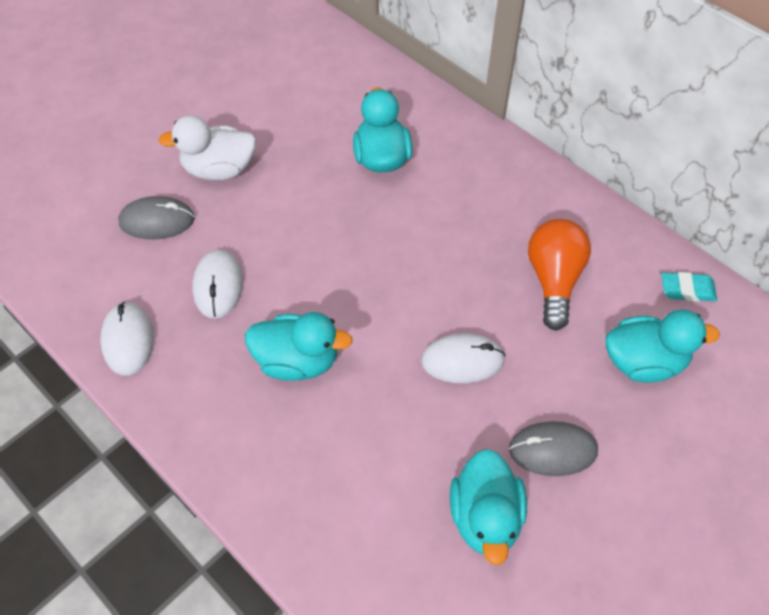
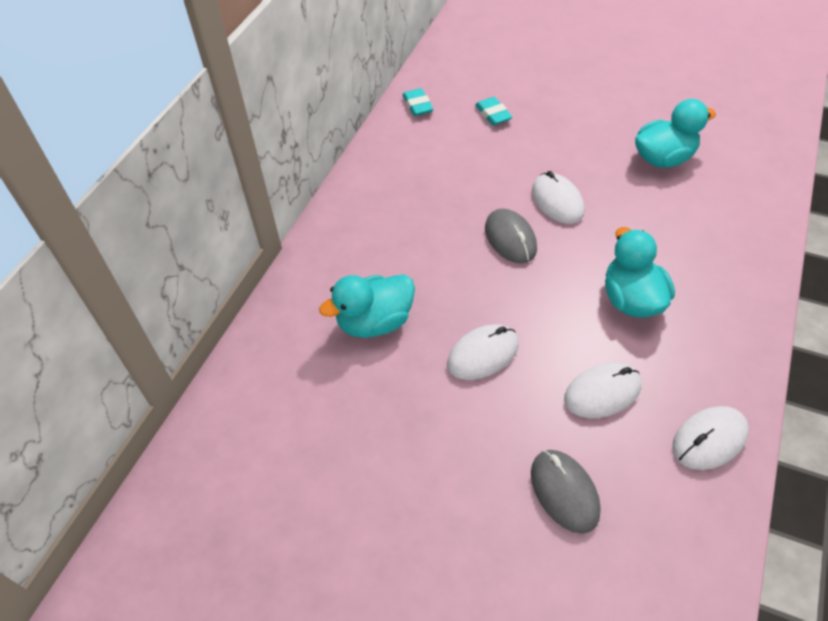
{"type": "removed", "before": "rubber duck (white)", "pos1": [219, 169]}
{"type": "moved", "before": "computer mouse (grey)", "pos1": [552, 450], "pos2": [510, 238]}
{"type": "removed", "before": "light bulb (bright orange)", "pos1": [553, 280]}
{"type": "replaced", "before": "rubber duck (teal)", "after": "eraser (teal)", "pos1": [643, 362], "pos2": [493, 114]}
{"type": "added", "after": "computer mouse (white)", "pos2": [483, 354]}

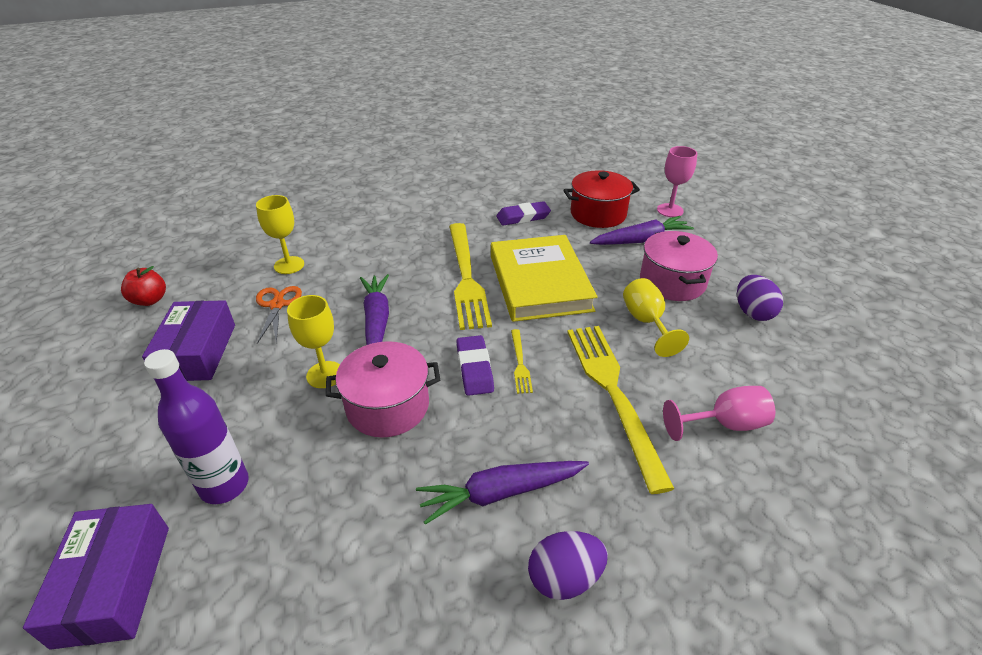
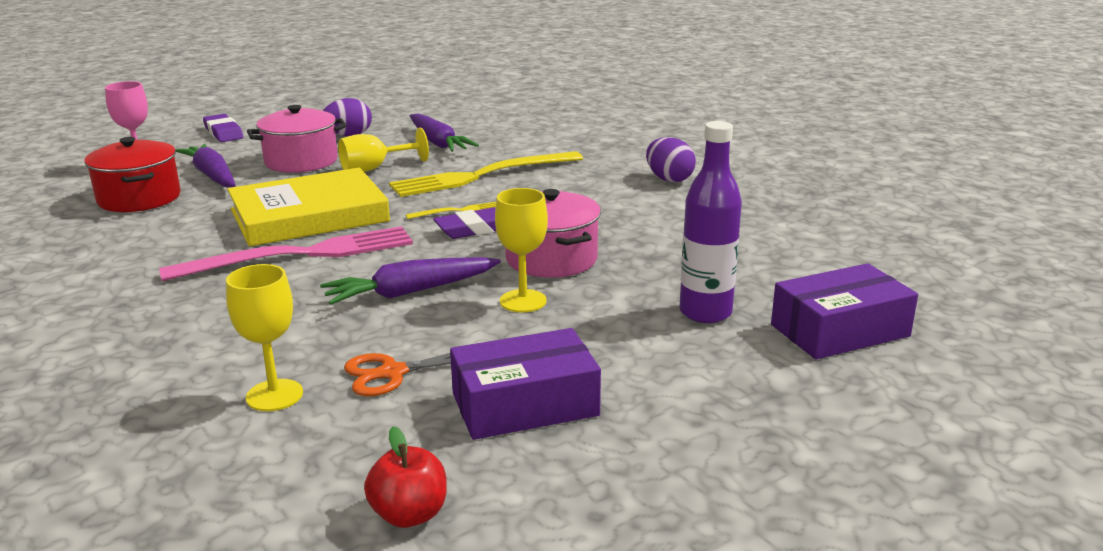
{"type": "moved", "before": "carrot (violet)", "pos1": [500, 493], "pos2": [438, 143]}
{"type": "recoloured", "before": "table fork (yellow)", "after": "table fork (pink)", "pos1": [466, 277], "pos2": [300, 255]}
{"type": "moved", "before": "eraser (violet)", "pos1": [523, 217], "pos2": [223, 132]}
{"type": "removed", "before": "goblet (pink)", "pos1": [724, 424]}

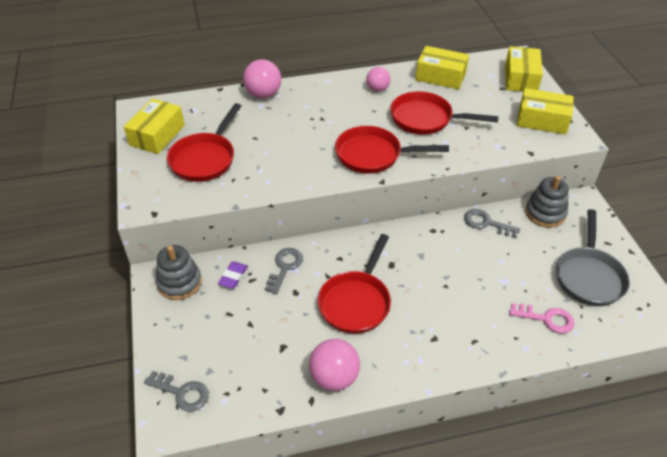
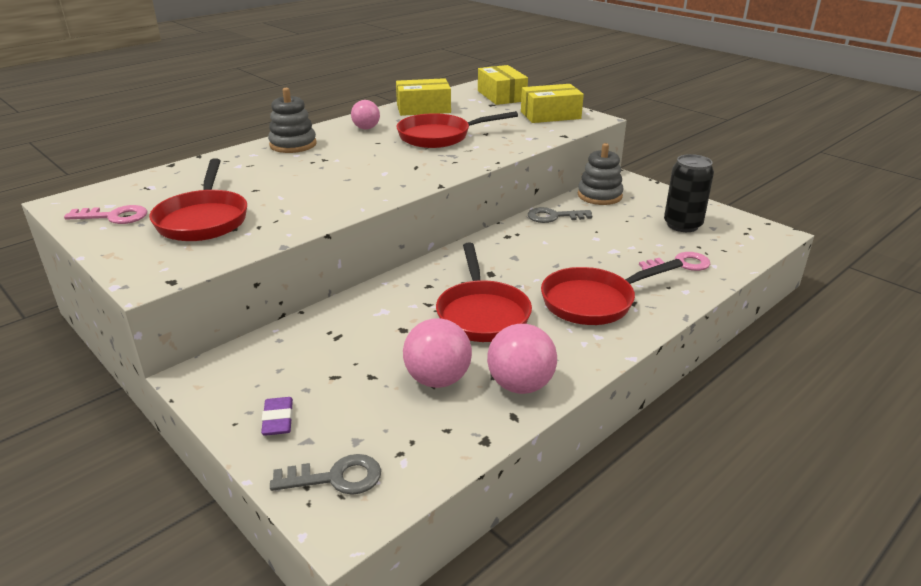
{"type": "replaced", "before": "box (yellow)", "after": "door key (pink)", "pos1": [157, 135], "pos2": [114, 217]}
{"type": "moved", "before": "stacking toy (grey)", "pos1": [179, 282], "pos2": [293, 144]}
{"type": "moved", "before": "eraser (violet)", "pos1": [233, 276], "pos2": [278, 420]}
{"type": "moved", "before": "sphere (pink)", "pos1": [263, 94], "pos2": [437, 379]}
{"type": "removed", "before": "door key (grey)", "pos1": [285, 267]}
{"type": "moved", "before": "pan (red)", "pos1": [373, 155], "pos2": [593, 301]}
{"type": "replaced", "before": "pan (grey)", "after": "soda can (jet-black)", "pos1": [589, 276], "pos2": [682, 225]}

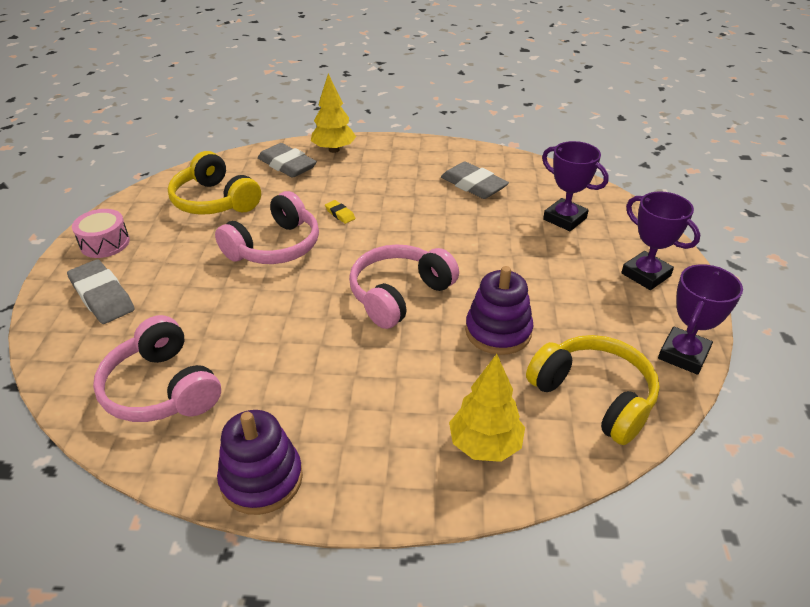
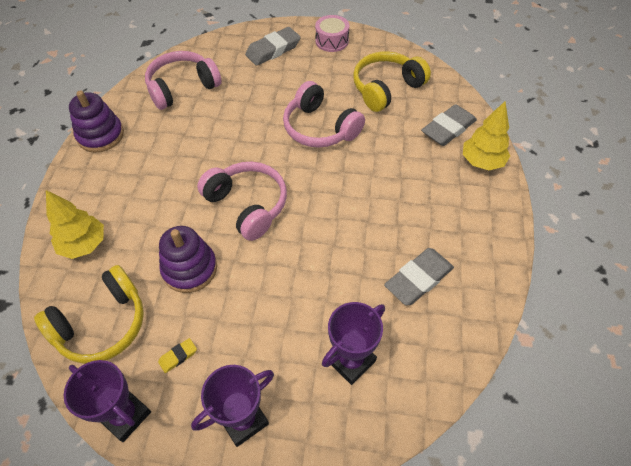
{"type": "moved", "before": "eraser (yellow)", "pos1": [340, 214], "pos2": [178, 356]}

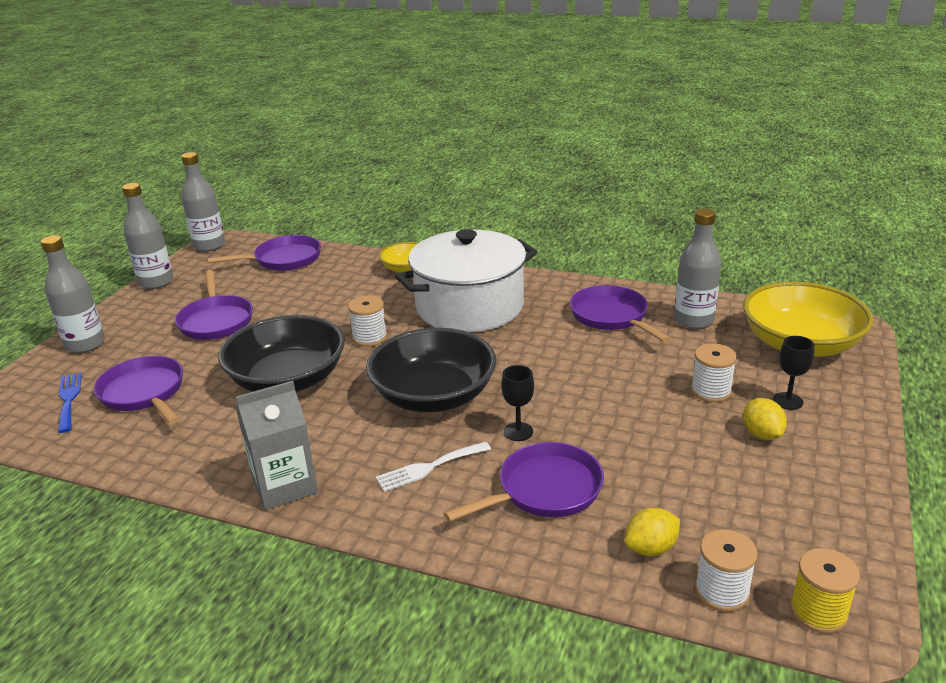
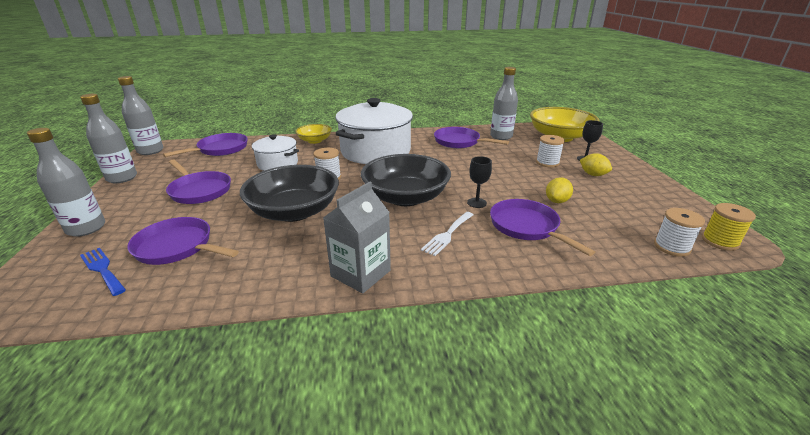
{"type": "turned", "before": "pan (violet)", "pos1": [544, 490], "pos2": [527, 227], "turn": -60}
{"type": "moved", "before": "toy lemon (yellow)", "pos1": [651, 548], "pos2": [556, 201]}
{"type": "added", "after": "cooking pot (white)", "pos2": [277, 164]}

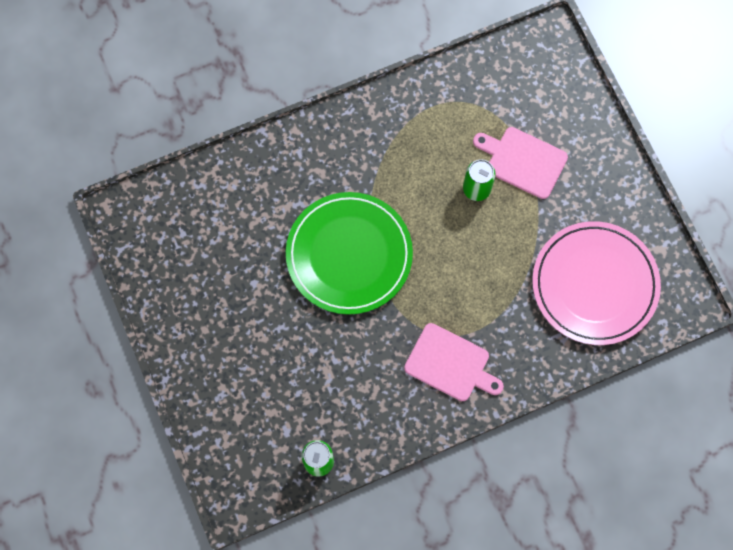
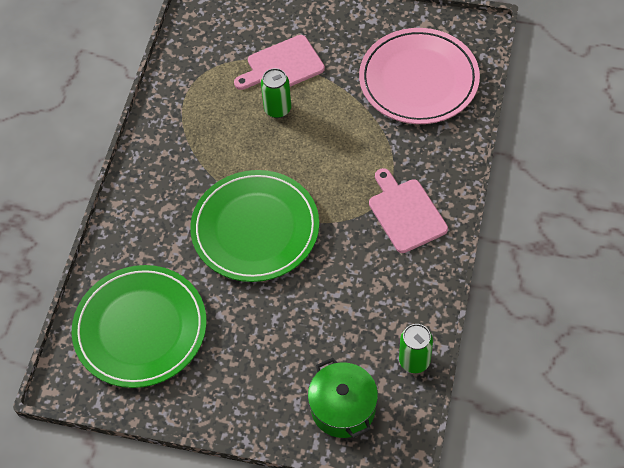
{"type": "turned", "before": "cutting board (pink)", "pos1": [450, 364], "pos2": [405, 213], "turn": -90}
{"type": "added", "after": "flat dish (emerald)", "pos2": [140, 329]}
{"type": "added", "after": "cooking pot (emerald)", "pos2": [343, 408]}

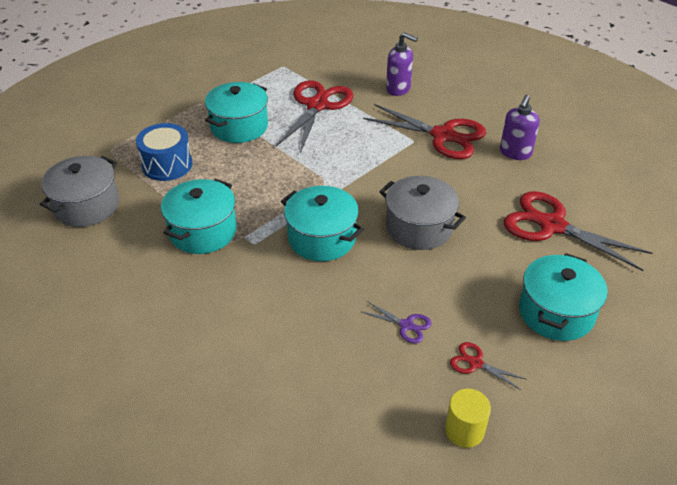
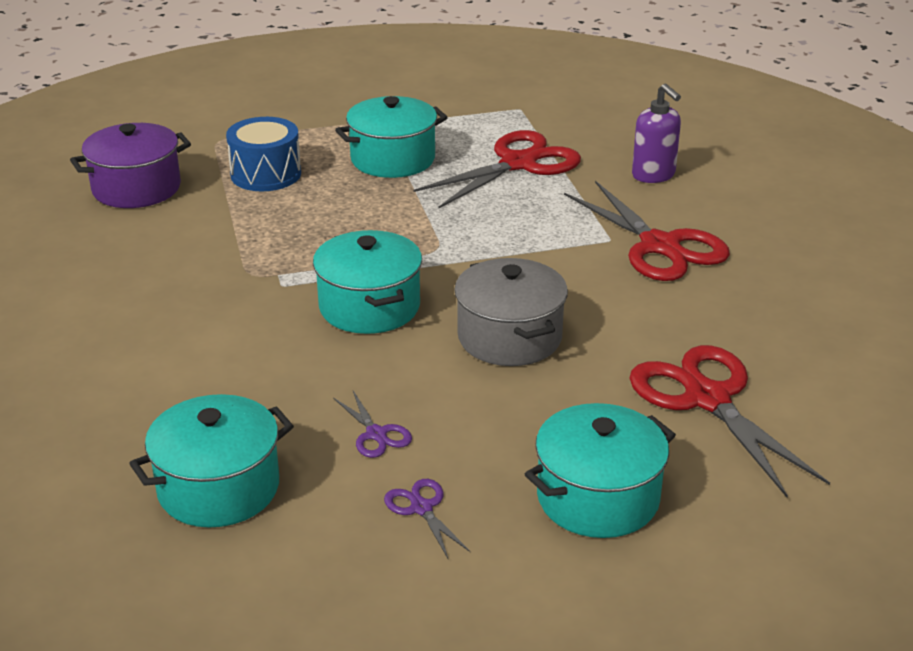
{"type": "recoloured", "before": "cooking pot (grey)", "after": "cooking pot (violet)", "pos1": [87, 206], "pos2": [136, 188]}
{"type": "moved", "before": "cooking pot (teal)", "pos1": [203, 231], "pos2": [219, 488]}
{"type": "removed", "before": "cylinder shape (yellow)", "pos1": [464, 430]}
{"type": "recoloured", "before": "shears (red)", "after": "shears (violet)", "pos1": [475, 363], "pos2": [421, 508]}
{"type": "removed", "before": "pump bottle (violet)", "pos1": [515, 153]}

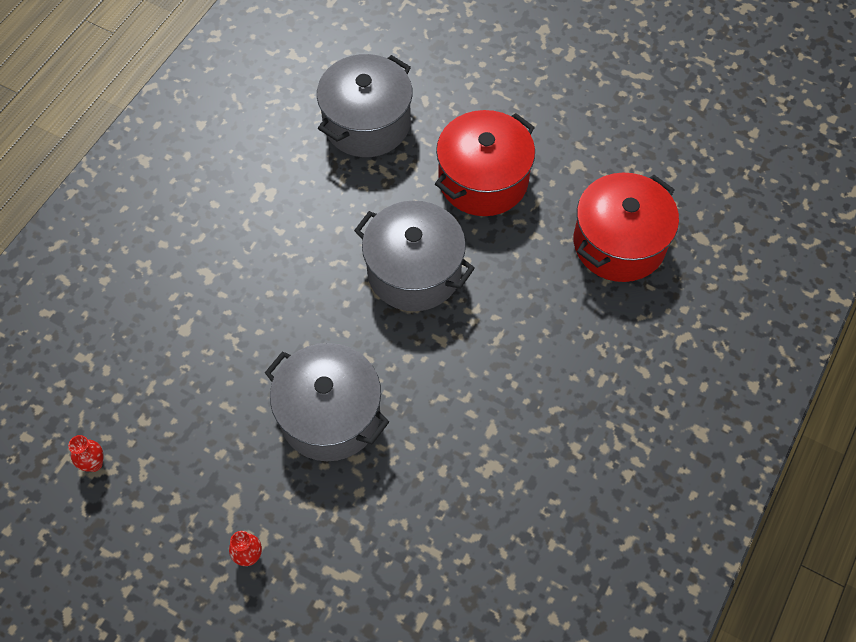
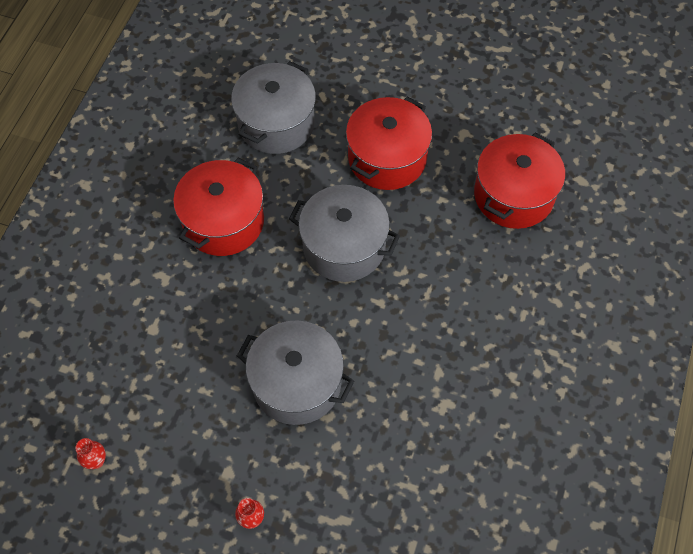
{"type": "added", "after": "cooking pot (red)", "pos2": [223, 221]}

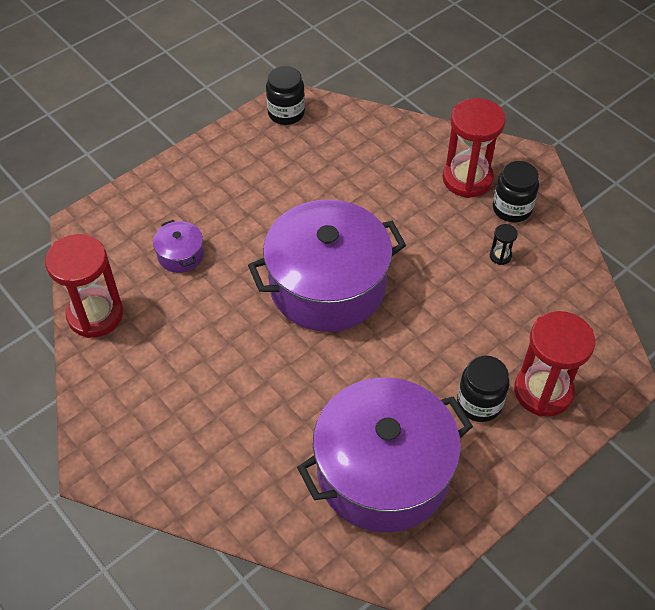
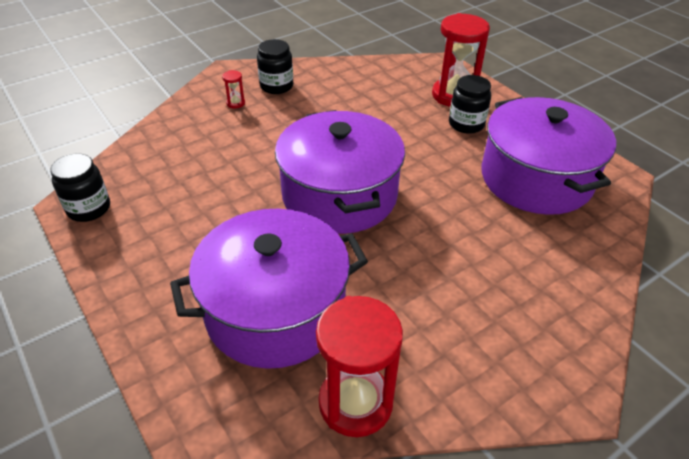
{"type": "resized", "before": "cooking pot (violet)", "pos1": [180, 255], "pos2": [275, 310], "scale": 2.46}
{"type": "resized", "before": "sand timer (red)", "pos1": [467, 179], "pos2": [235, 103], "scale": 0.41}
{"type": "removed", "before": "sand timer (jet-black)", "pos1": [500, 256]}

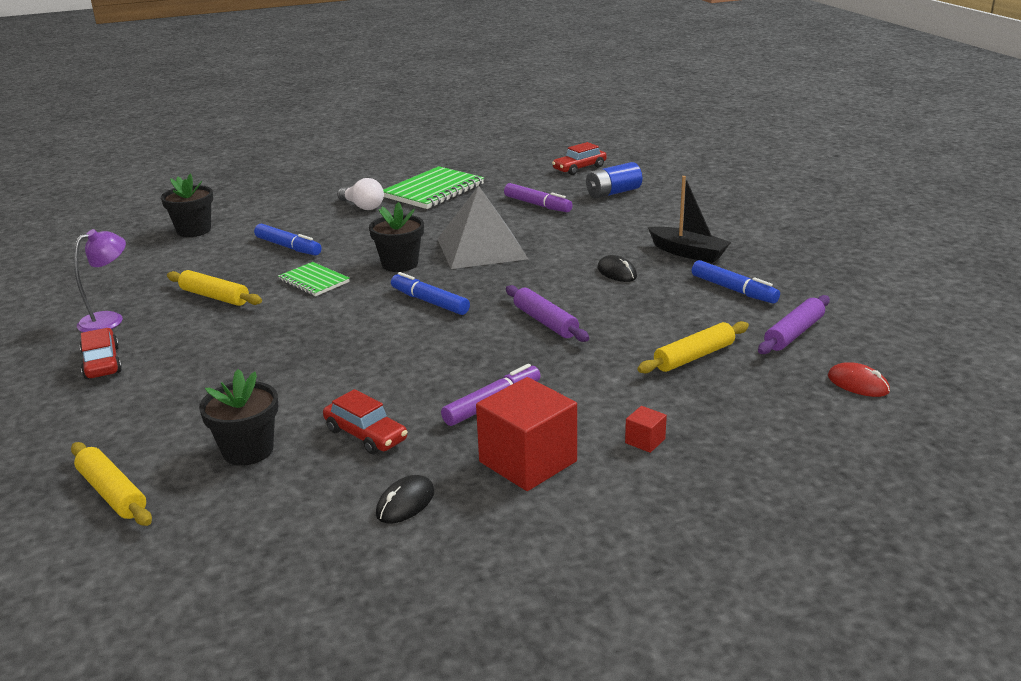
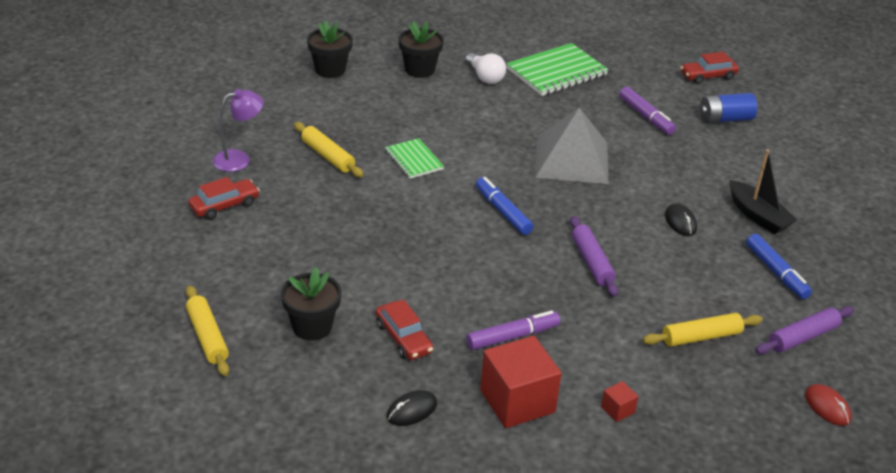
{"type": "turned", "before": "car (red)", "pos1": [102, 363], "pos2": [224, 205], "turn": 60}
{"type": "removed", "before": "marker pen (royal blue)", "pos1": [288, 247]}
{"type": "moved", "before": "plant pot (jet-black)", "pos1": [400, 264], "pos2": [419, 70]}

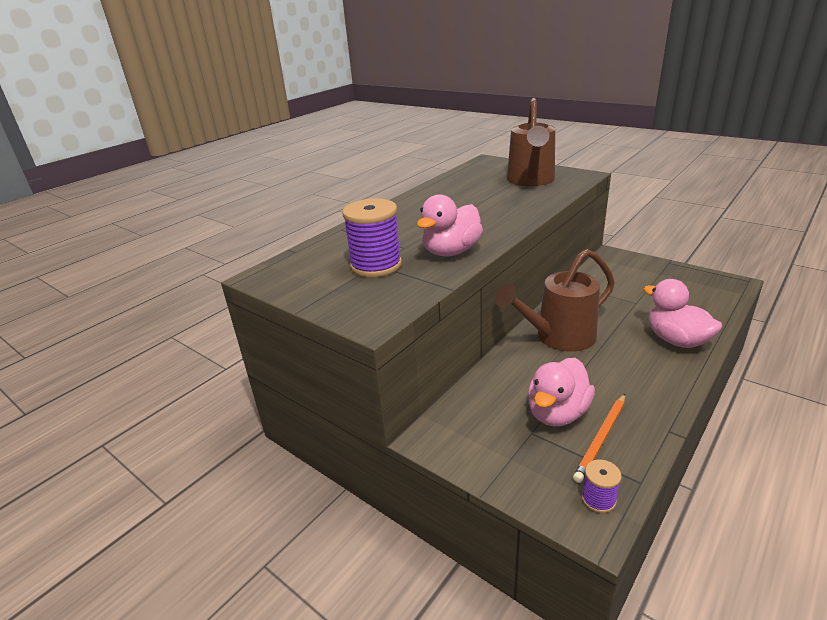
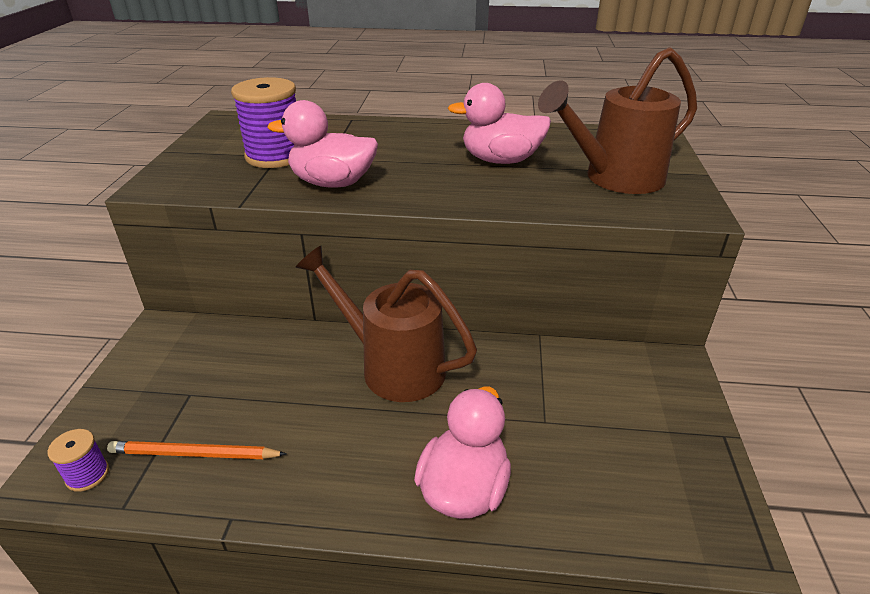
{"type": "moved", "before": "rubber duck (pink)", "pos1": [557, 413], "pos2": [500, 160]}

